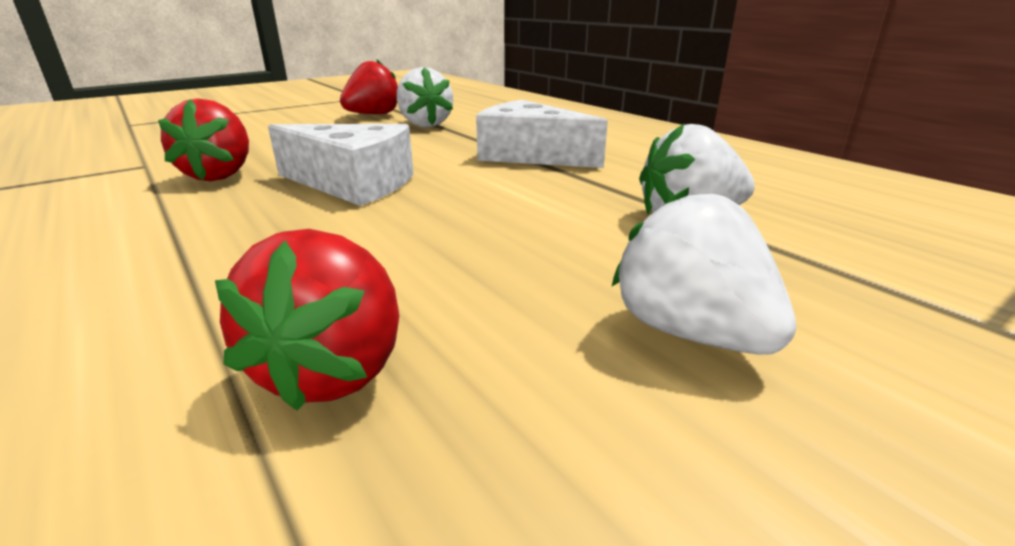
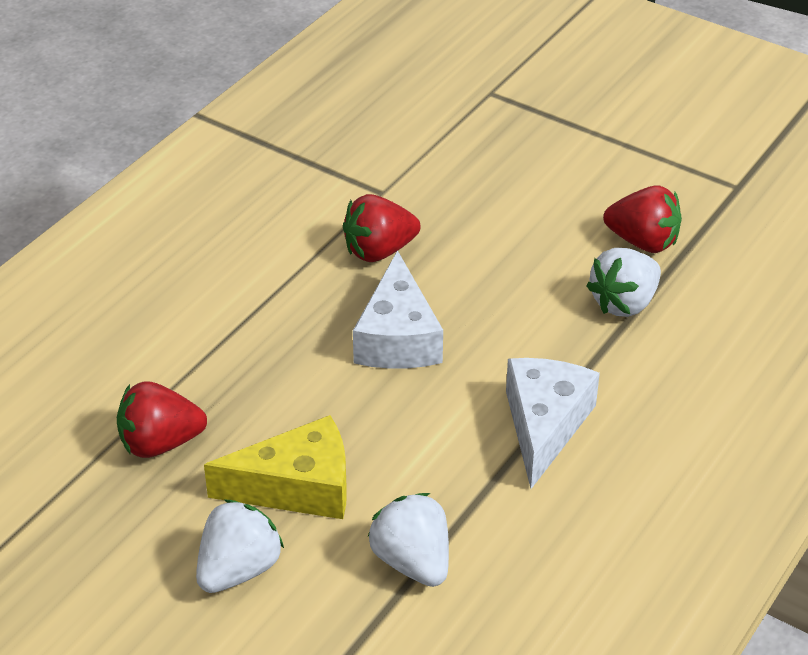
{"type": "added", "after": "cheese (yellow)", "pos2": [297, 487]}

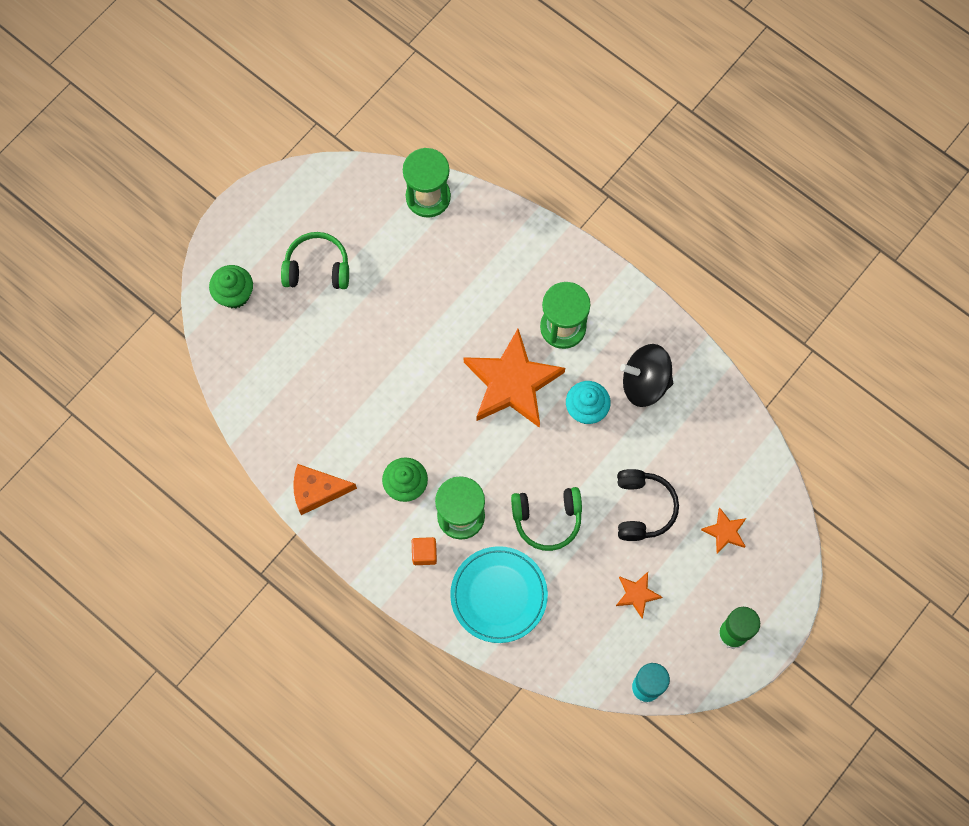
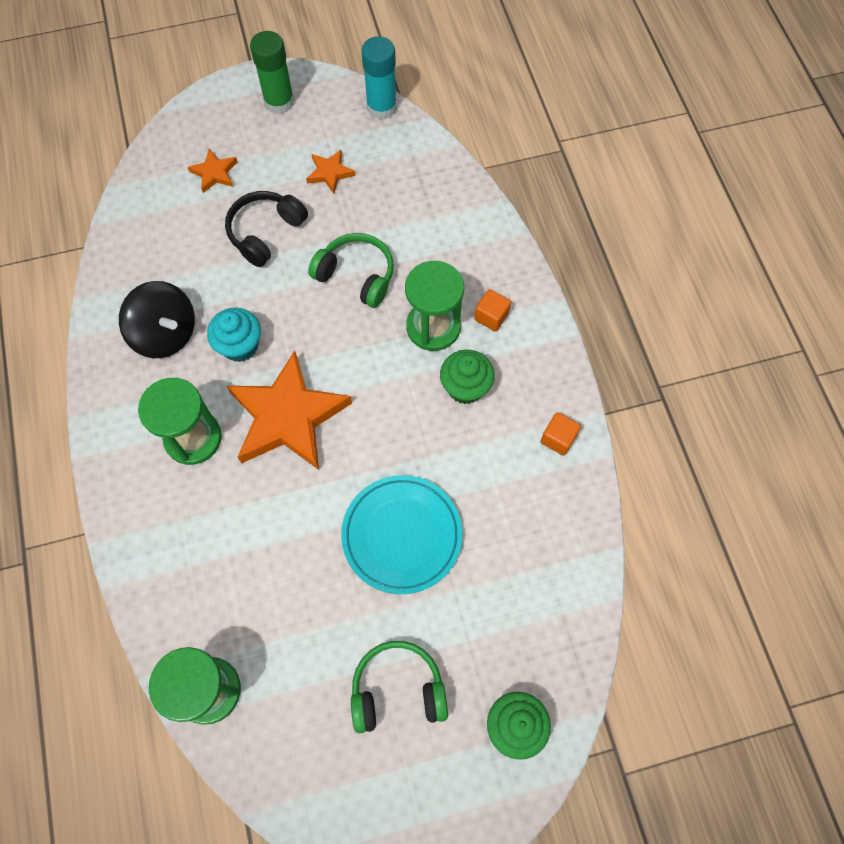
{"type": "turned", "before": "headphones (emerald)", "pos1": [317, 268], "pos2": [397, 690], "turn": 135}
{"type": "replaced", "before": "cheese (bright orange)", "after": "solid cube (bright orange)", "pos1": [317, 490], "pos2": [558, 439]}
{"type": "moved", "before": "flat dish (teal)", "pos1": [498, 595], "pos2": [402, 535]}

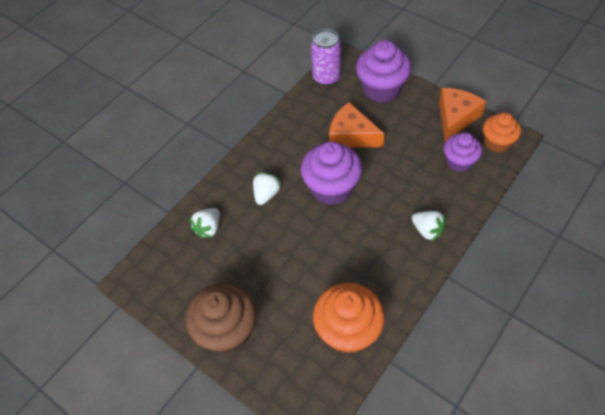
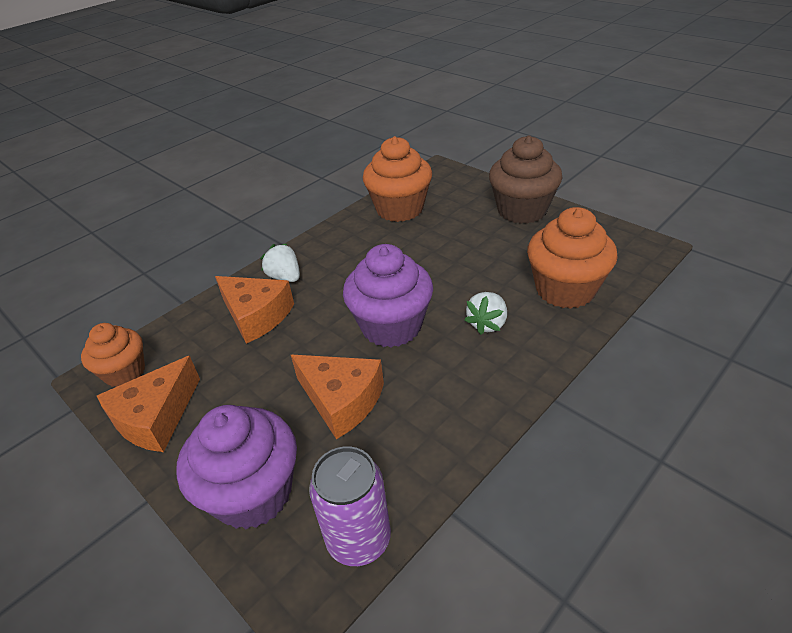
{"type": "replaced", "before": "berry (white)", "after": "muffin (bright orange)", "pos1": [208, 228], "pos2": [565, 290]}
{"type": "removed", "before": "muffin (violet)", "pos1": [459, 162]}
{"type": "added", "after": "cheese (bright orange)", "pos2": [256, 316]}

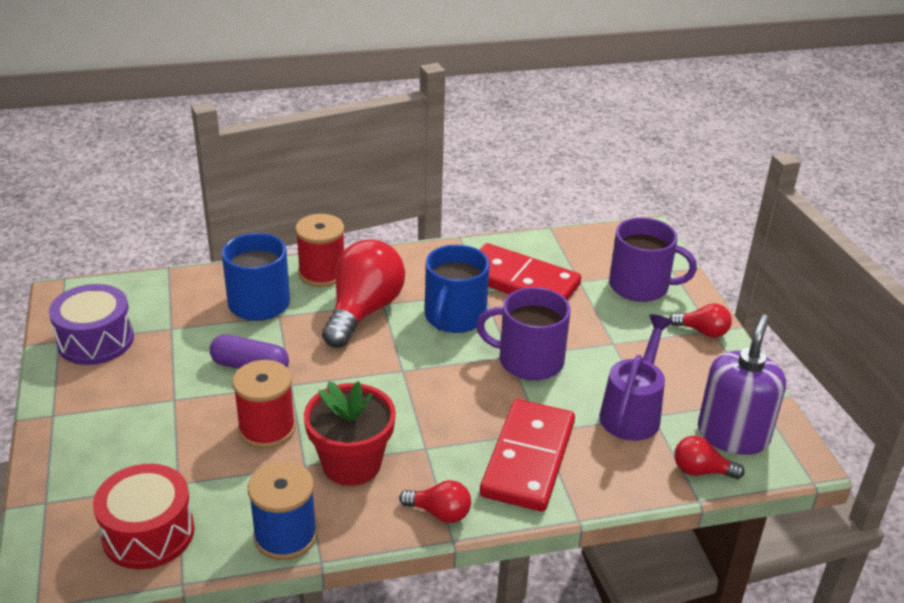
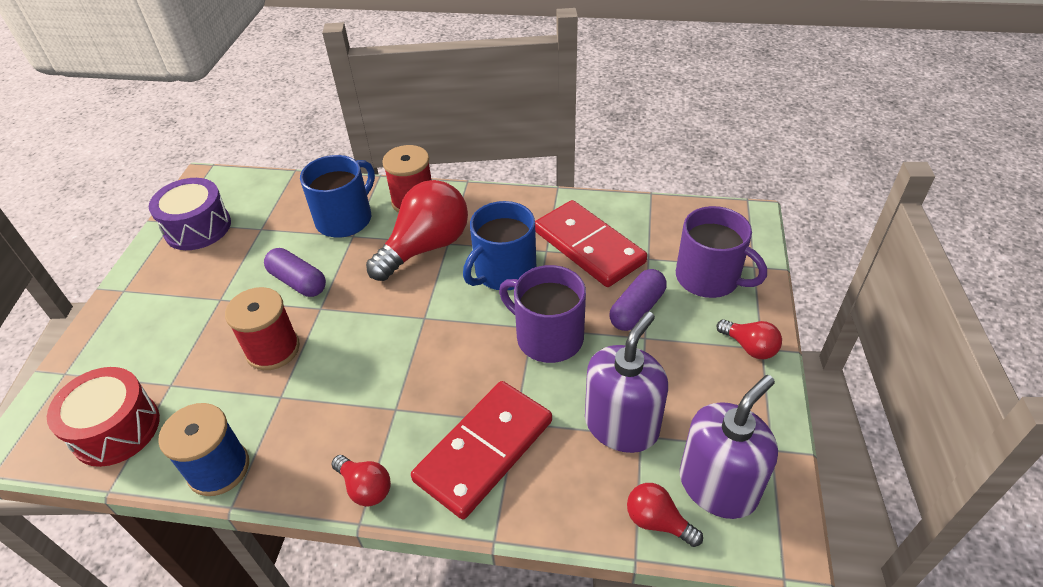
{"type": "removed", "before": "plant pot (red)", "pos1": [351, 464]}
{"type": "replaced", "before": "watering pot (violet)", "after": "pump bottle (violet)", "pos1": [633, 412], "pos2": [621, 425]}
{"type": "added", "after": "pill shape (violet)", "pos2": [637, 309]}

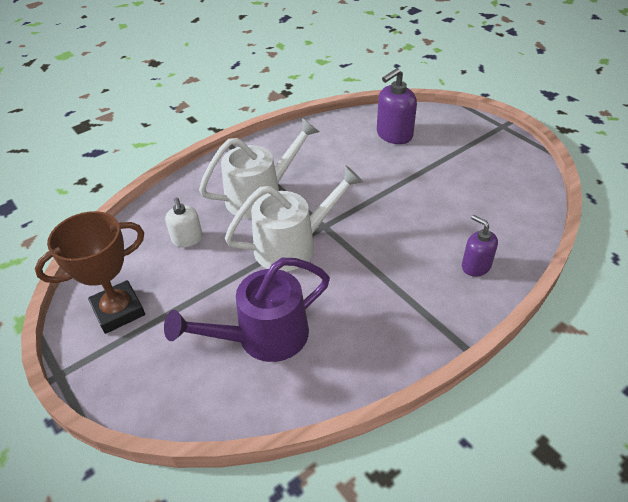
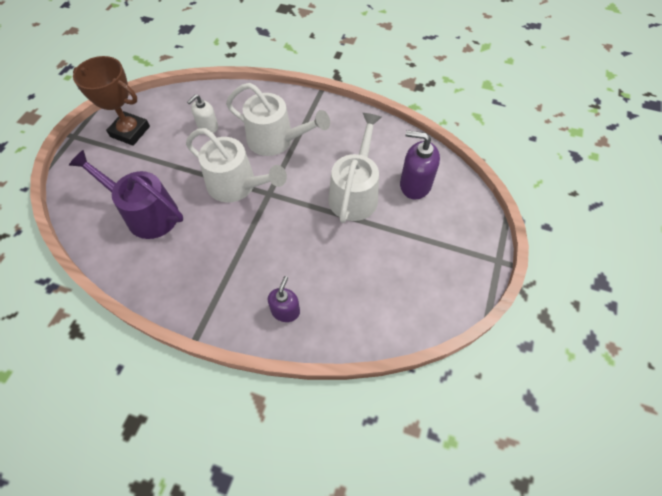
{"type": "added", "after": "watering pot (white)", "pos2": [355, 193]}

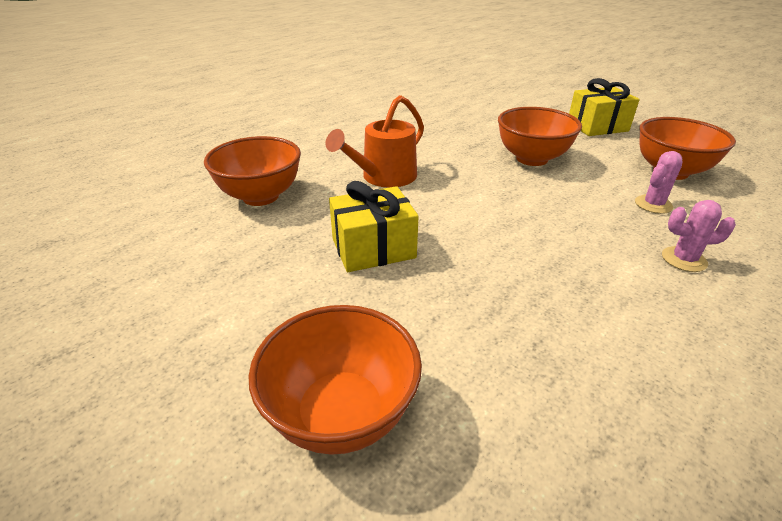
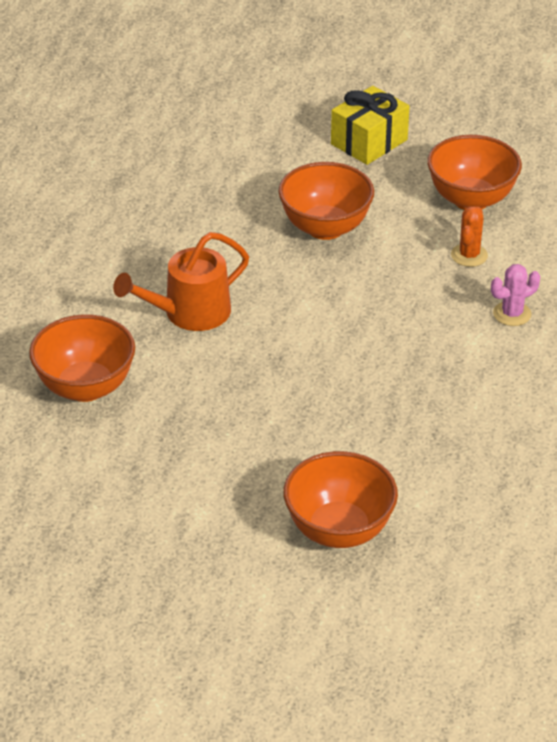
{"type": "turned", "before": "watering pot (bright orange)", "pos1": [384, 177], "pos2": [190, 313], "turn": 45}
{"type": "removed", "before": "present (yellow)", "pos1": [373, 248]}
{"type": "recoloured", "before": "cactus (pink)", "after": "cactus (bright orange)", "pos1": [653, 204], "pos2": [469, 255]}

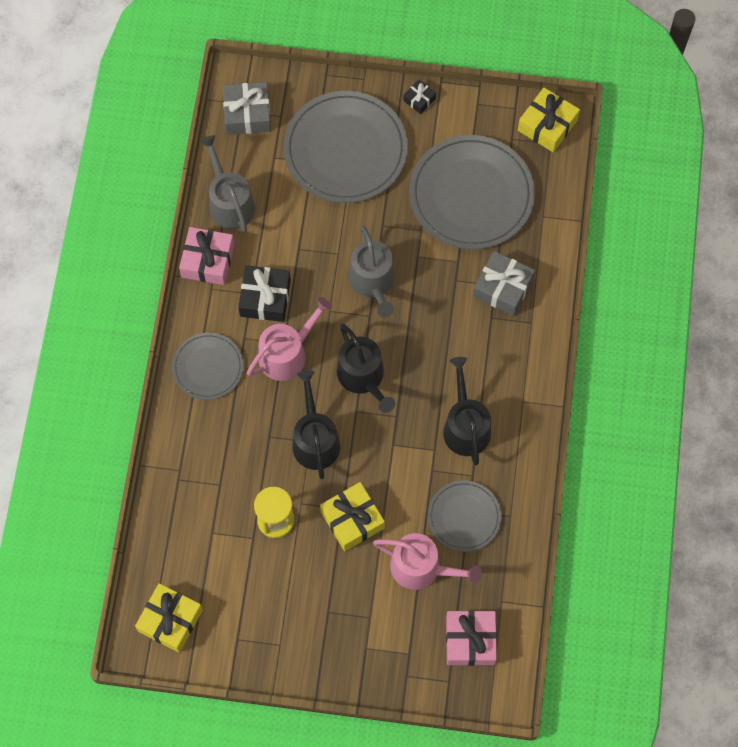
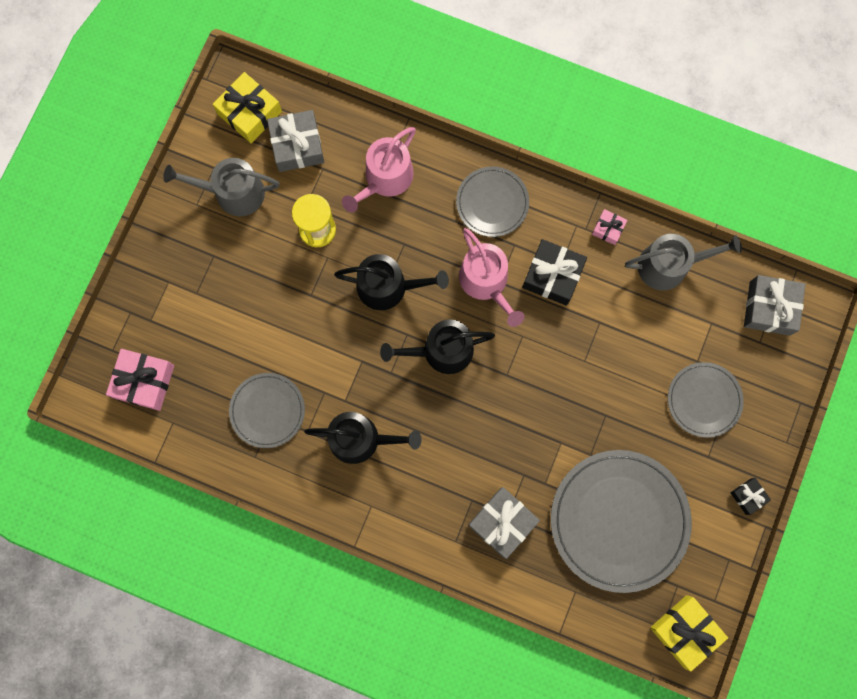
{"type": "resized", "before": "present (pink)", "pos1": [208, 261], "pos2": [608, 229], "scale": 0.53}
{"type": "resized", "before": "flat dish (grey)", "pos1": [345, 150], "pos2": [704, 400], "scale": 0.55}
{"type": "removed", "before": "present (yellow)", "pos1": [352, 520]}
{"type": "moved", "before": "watering pot (grey)", "pos1": [373, 282], "pos2": [233, 193]}
{"type": "moved", "before": "watering pot (pink)", "pos1": [421, 568], "pos2": [385, 179]}
{"type": "added", "after": "present (grey)", "pos2": [297, 146]}

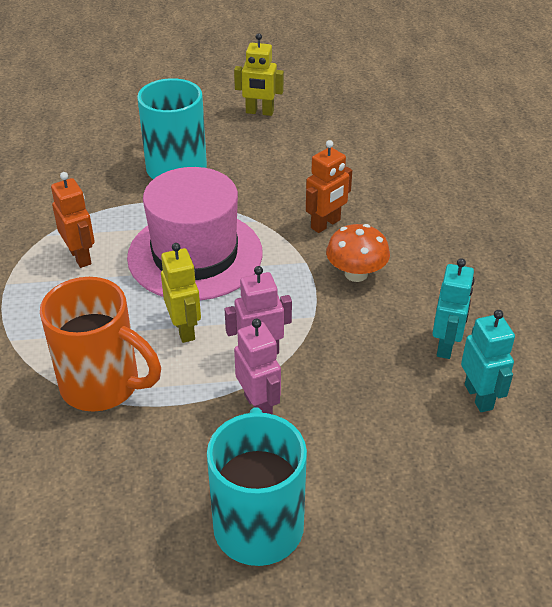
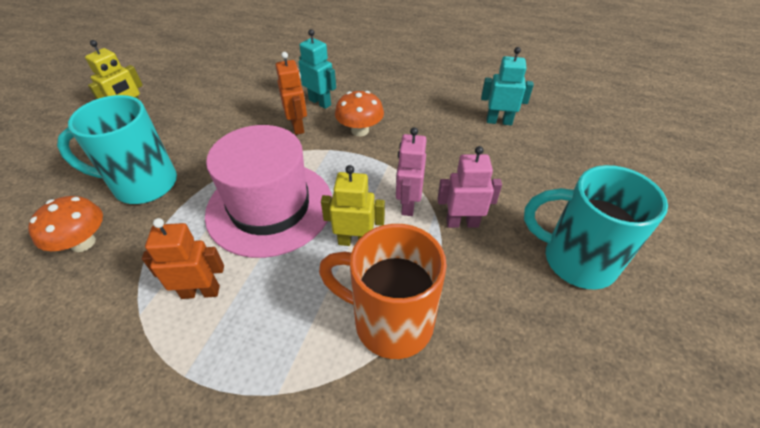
{"type": "turned", "before": "coffee mug (bright orange)", "pos1": [103, 385], "pos2": [390, 322], "turn": -120}
{"type": "moved", "before": "toy robot (teal)", "pos1": [446, 345], "pos2": [320, 102]}
{"type": "added", "after": "fungus (bright orange)", "pos2": [83, 243]}

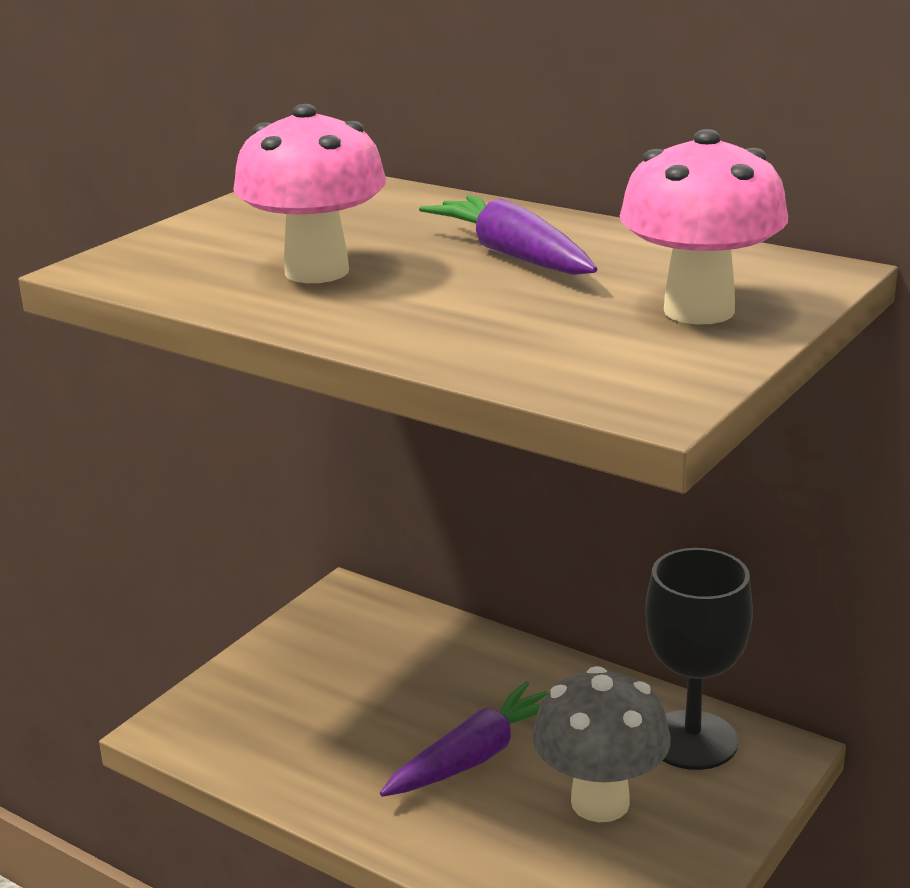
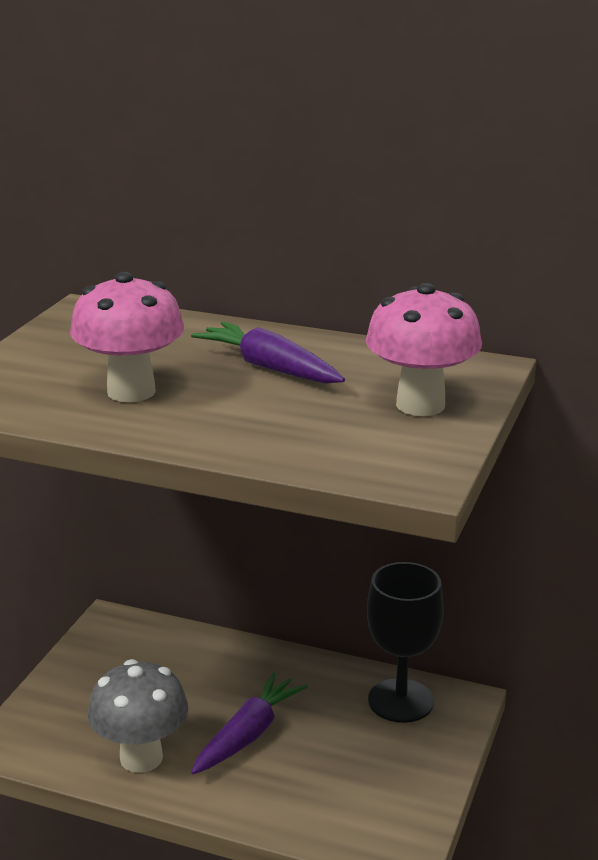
{"type": "moved", "before": "fungus (grey)", "pos1": [600, 802], "pos2": [141, 758]}

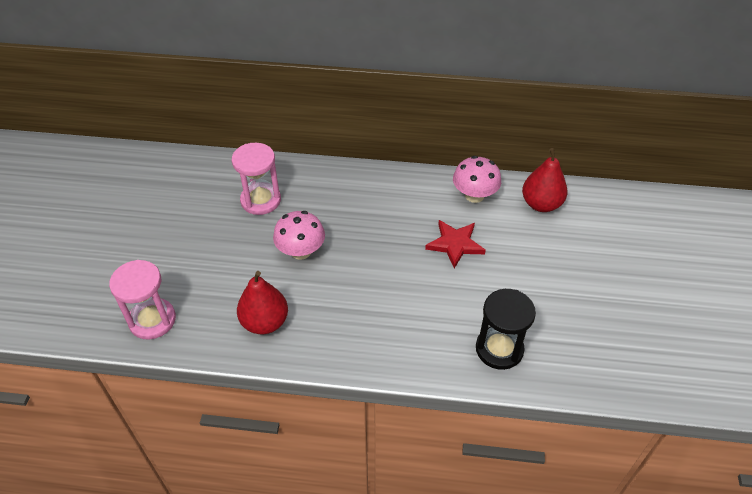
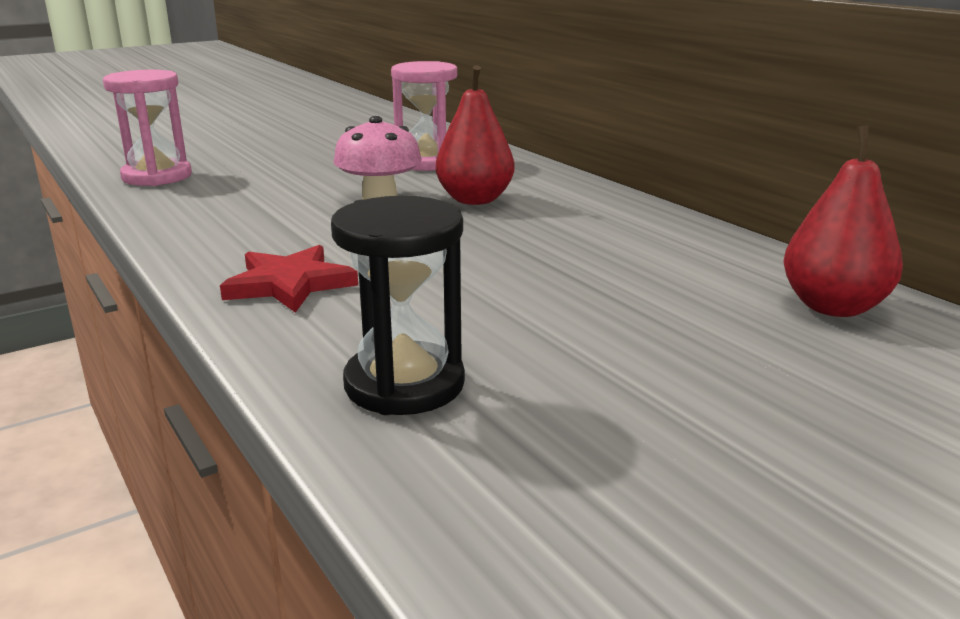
{"type": "moved", "before": "toy pear (red)", "pos1": [265, 322], "pos2": [475, 200]}
{"type": "moved", "before": "five-pointed star (red)", "pos1": [455, 244], "pos2": [289, 284]}
{"type": "removed", "before": "fungus (pink)", "pos1": [474, 195]}

